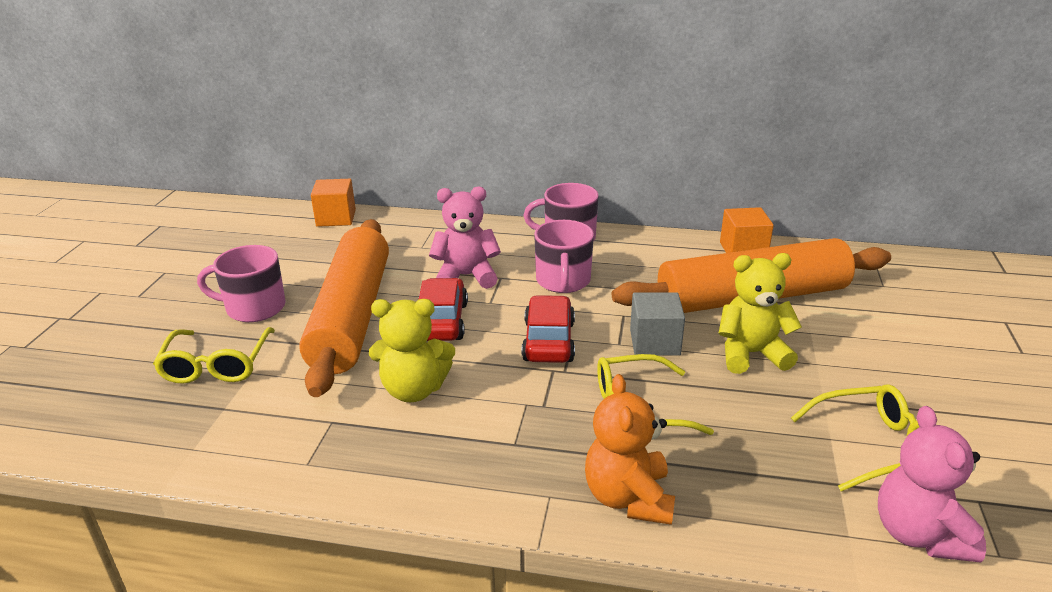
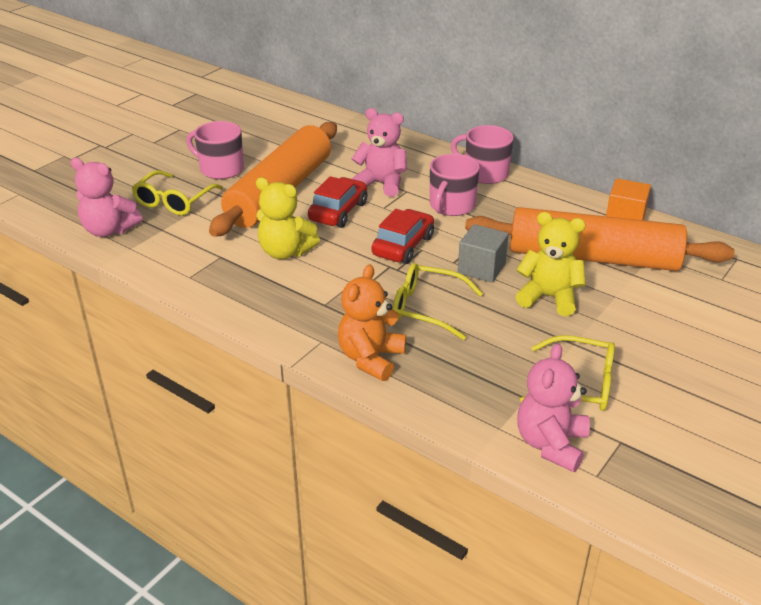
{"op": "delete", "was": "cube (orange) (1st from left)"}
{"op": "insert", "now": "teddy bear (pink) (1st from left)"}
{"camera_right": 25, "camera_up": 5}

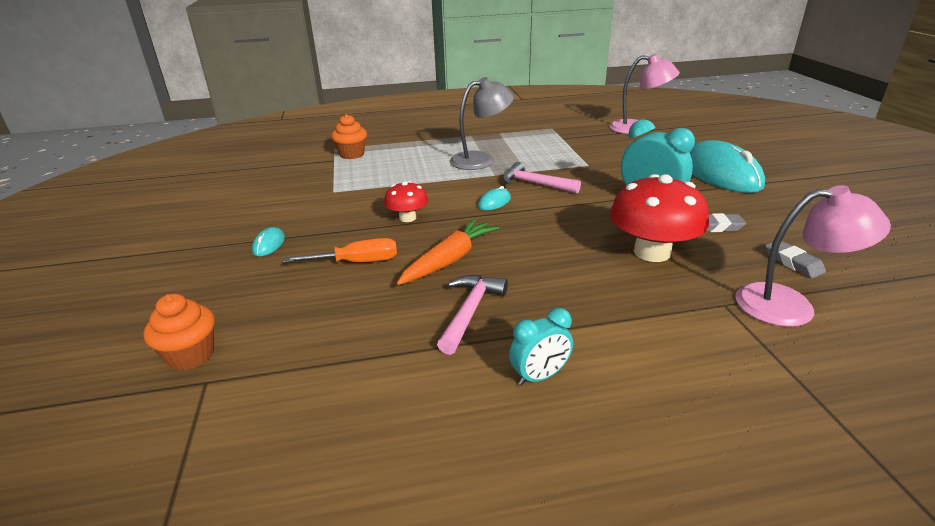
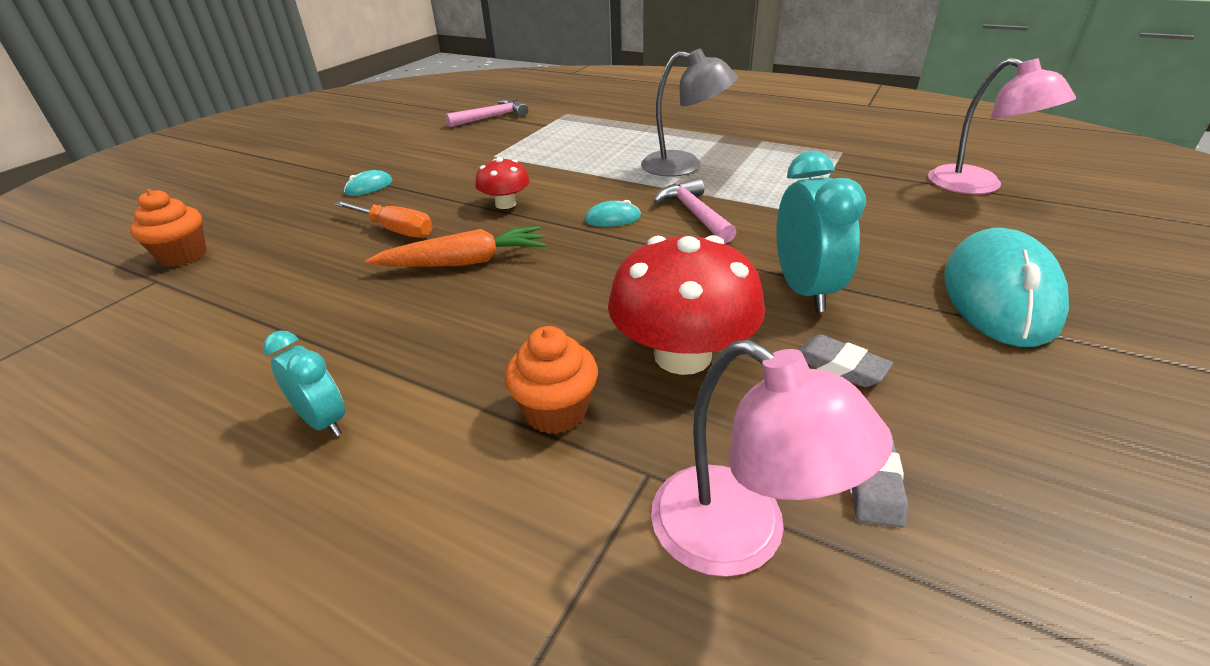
{"op": "move", "was": "cupcake (orange) (2nd from left)"}
{"op": "move", "was": "hammer (pink) (1st from left)"}
{"op": "rotate", "was": "clock (turquoise) (1st from left)", "clockwise": -150}
{"camera_right": 40, "camera_up": 5}

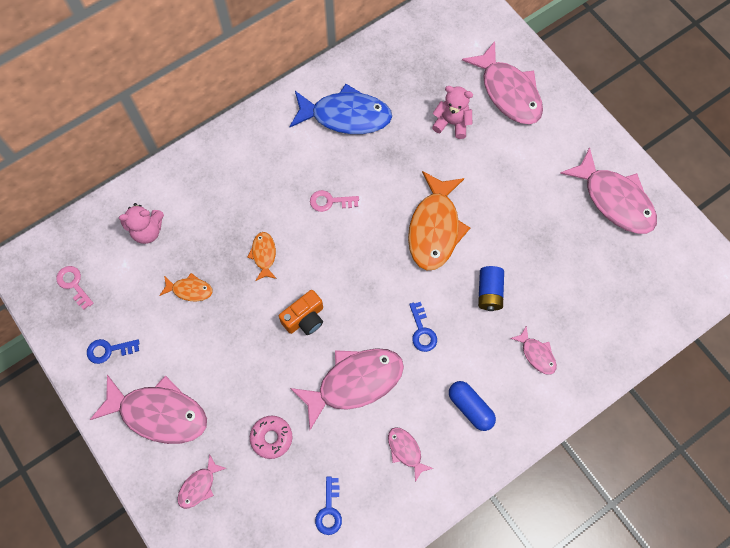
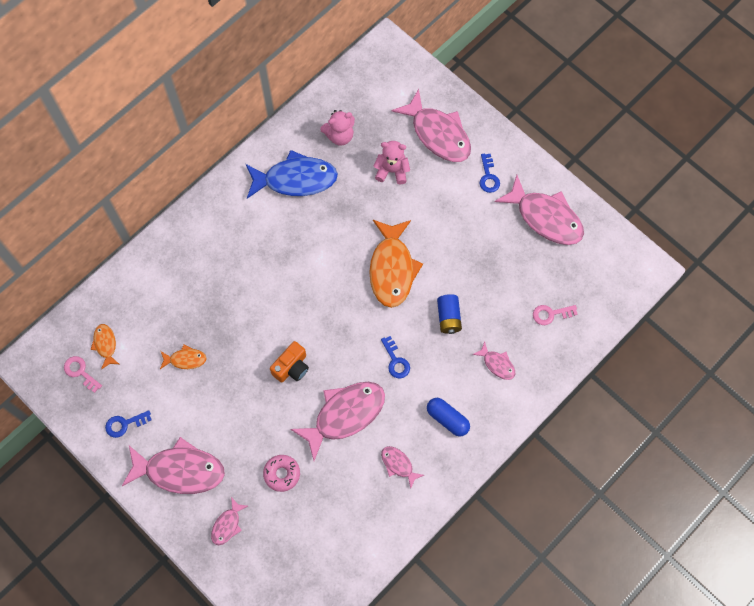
{"op": "move", "was": "key (pink) (2nd from left)"}
{"op": "move", "was": "teddy bear (pink) (1st from left)"}
{"op": "move", "was": "fish (orange) (2nd from left in the first image)", "now": "fish (orange) (1st from left)"}
{"op": "move", "was": "key (blue) (2nd from left in the first image)", "now": "key (blue) (3rd from left)"}
{"camera_right": -10, "camera_up": 0}

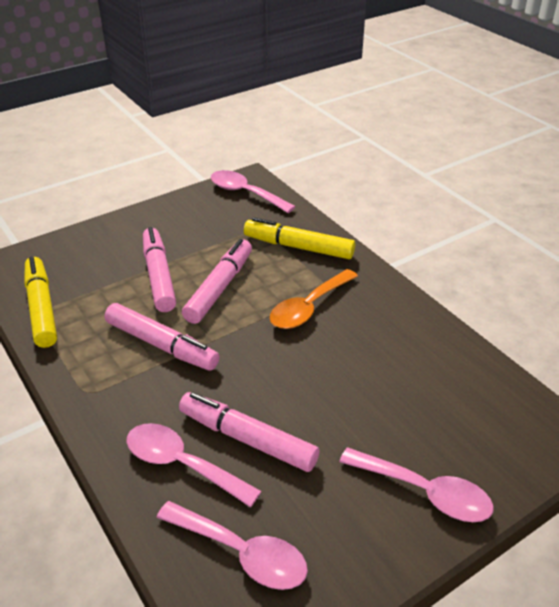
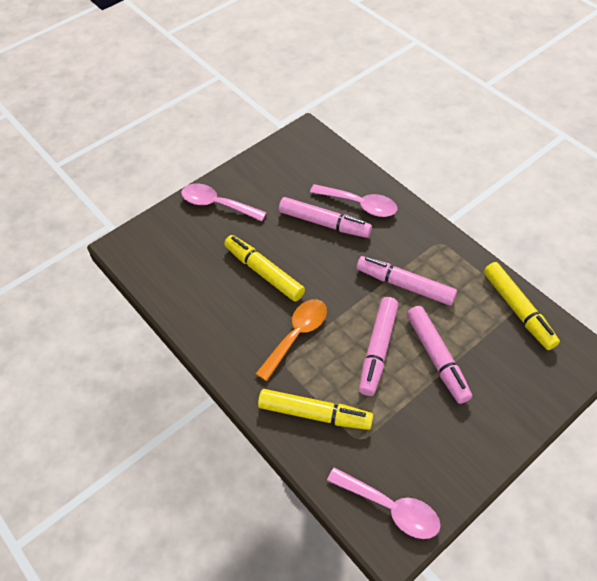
{"op": "delete", "was": "spoon (pink) (2nd from left)"}
{"op": "insert", "now": "marker (yellow) (1st from left)"}
{"camera_right": 175, "camera_up": 15}

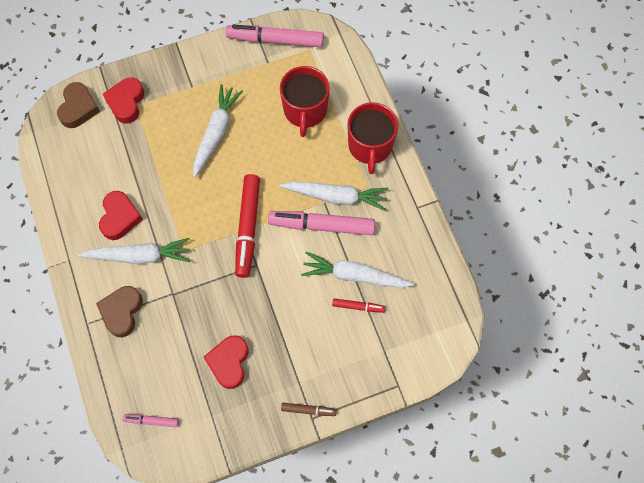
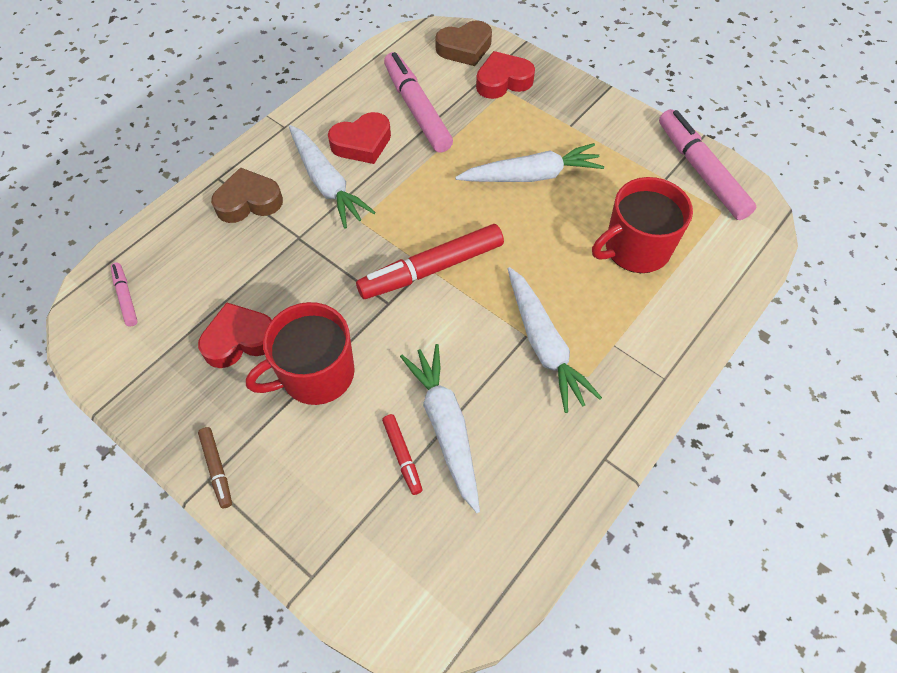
{"op": "move", "was": "mug (red) (2nd from left in the first image)", "now": "mug (red) (1st from left)"}
{"op": "move", "was": "marker (pink) (3rd from left in the first image)", "now": "marker (pink) (2nd from left)"}
{"camera_right": 60, "camera_up": -10}

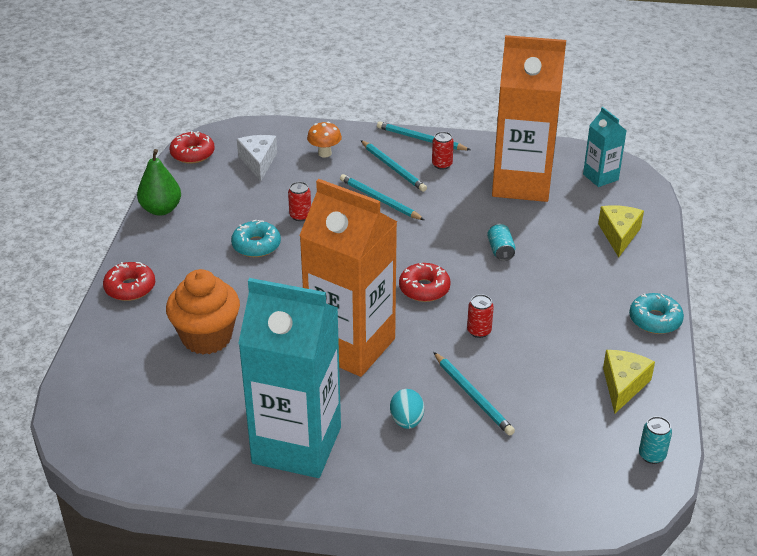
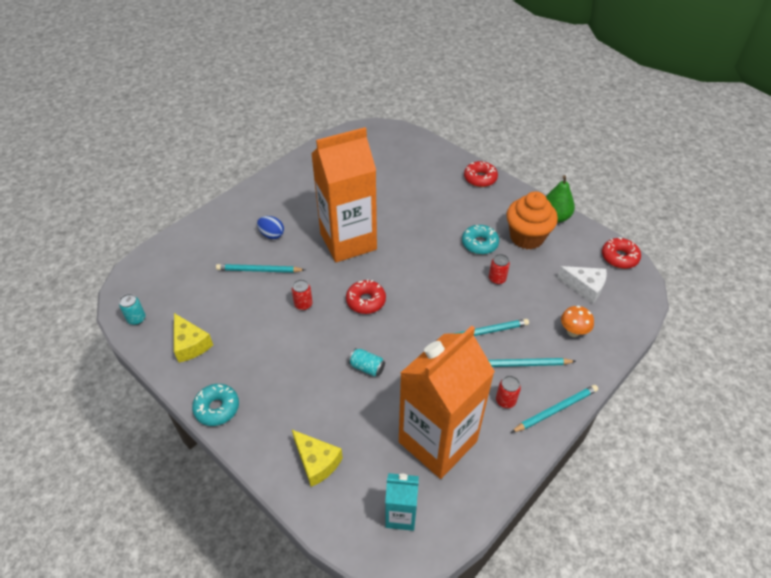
{"op": "move", "was": "cupcake (orange)"}
{"op": "delete", "was": "carton (turquoise) (1st from left)"}
{"op": "recolor", "was": "egg (turquoise)", "now": "egg (blue)"}
{"camera_right": 125, "camera_up": 10}

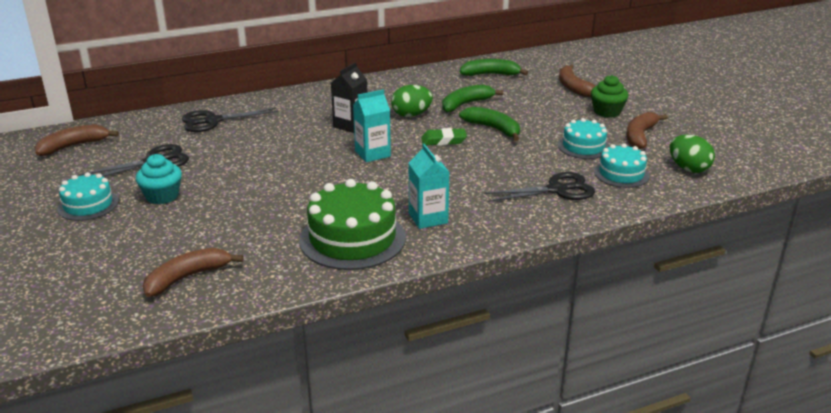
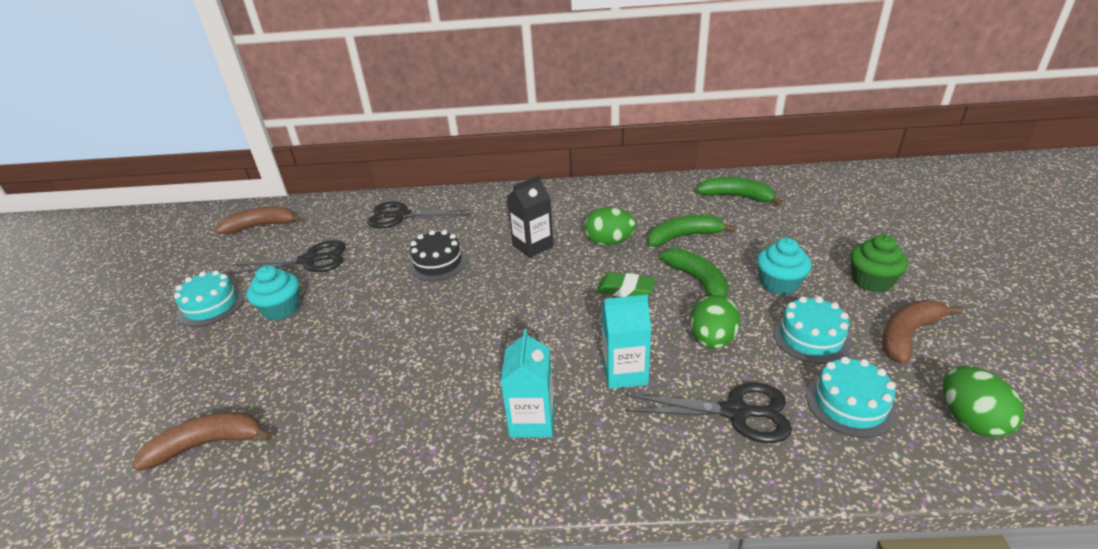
{"op": "delete", "was": "banana (brown) (3rd from left)"}
{"op": "move", "was": "carton (turquoise) (1st from left in the first image)", "now": "carton (turquoise) (2nd from left)"}
{"op": "delete", "was": "cake (green)"}
{"op": "insert", "now": "cake (black)"}
{"op": "insert", "now": "cupcake (turquoise) (2nd from left)"}
{"op": "insert", "now": "egg (green) (2nd from left)"}
{"camera_right": 25, "camera_up": 5}

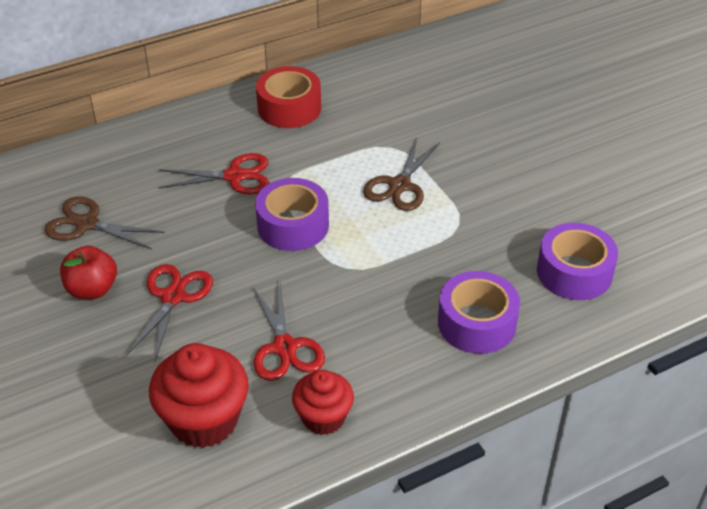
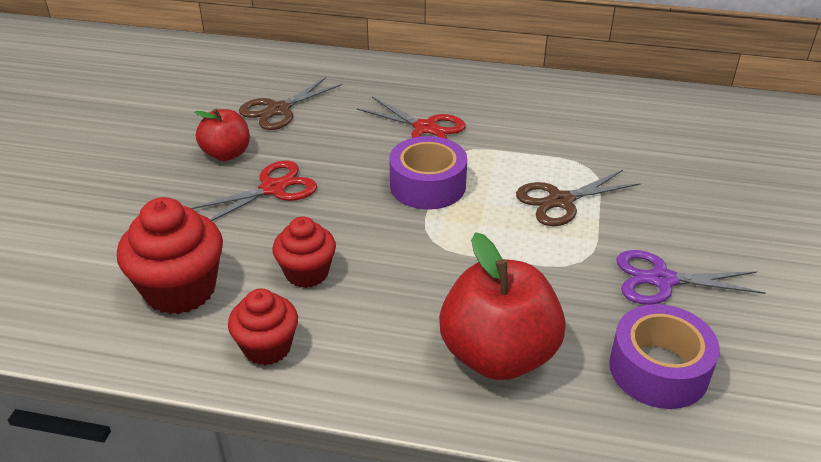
{"op": "delete", "was": "tape (red)"}
{"op": "rotate", "was": "scissors (brown) (1st from left)", "clockwise": -105}
{"op": "replace", "was": "tape (purple) (2nd from left)", "now": "apple (red) (2nd from left)"}
{"op": "replace", "was": "scissors (red) (3rd from left)", "now": "cupcake (red) (3rd from left)"}
{"op": "insert", "now": "scissors (purple)"}
{"camera_right": 40, "camera_up": -5}

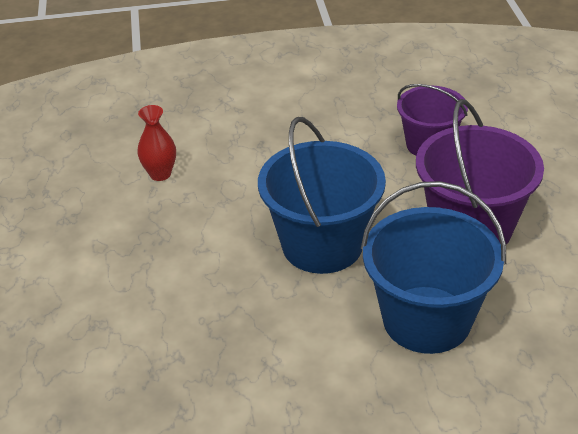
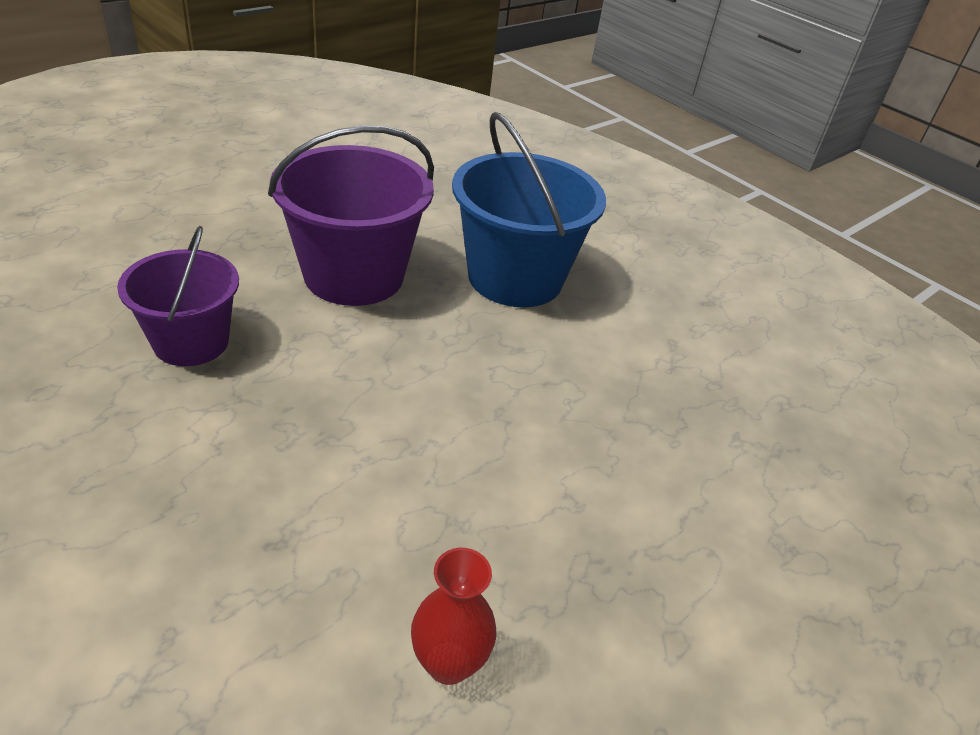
{"op": "delete", "was": "bucket (blue) (1st from left)"}
{"camera_right": -130, "camera_up": 0}

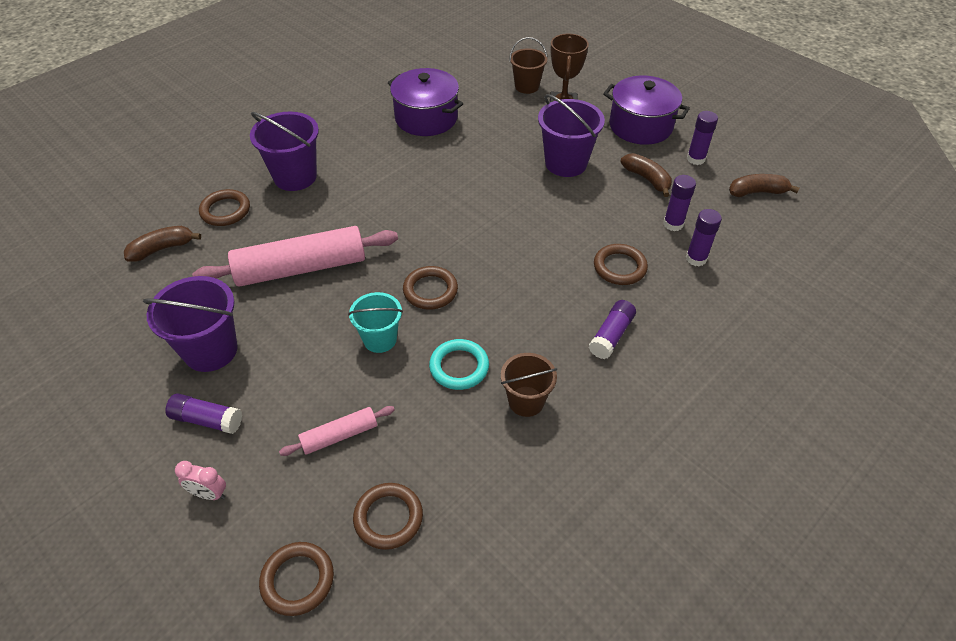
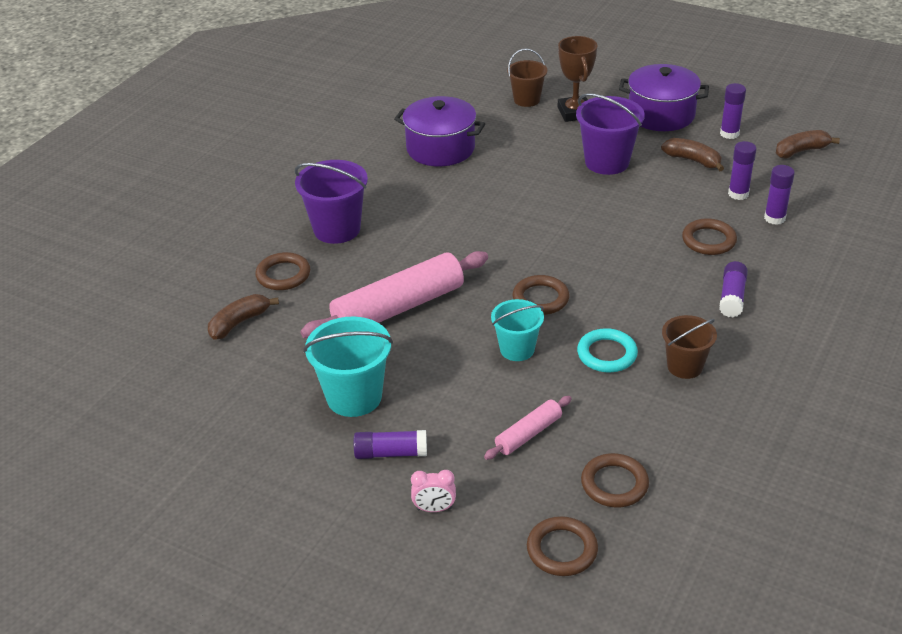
{"op": "recolor", "was": "bucket (purple) (1st from left)", "now": "bucket (turquoise) (1st from left)"}
{"camera_right": -15, "camera_up": -10}

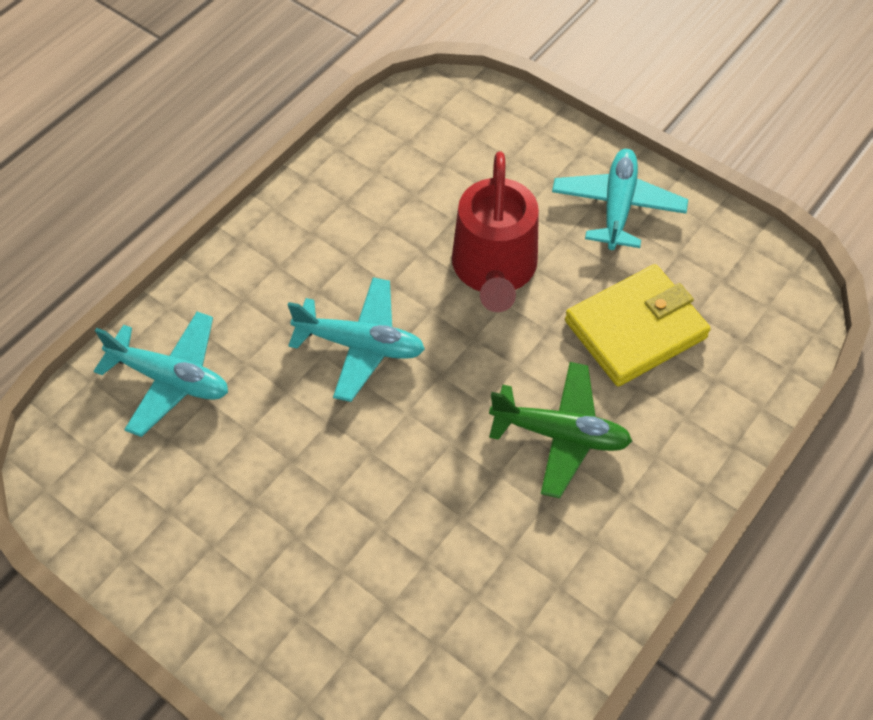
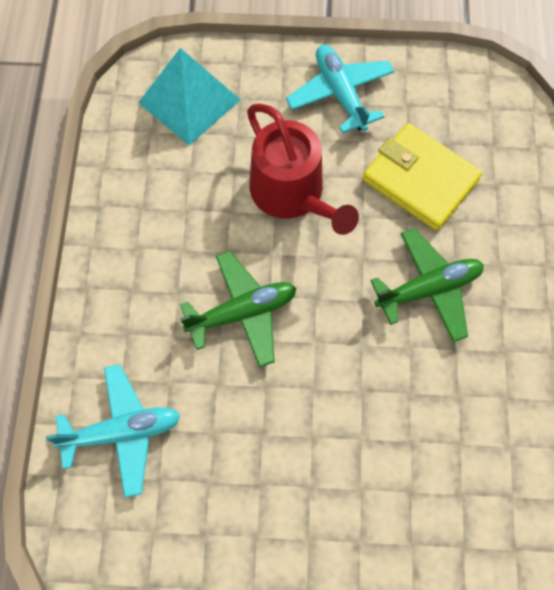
{"op": "rotate", "was": "wallet (yellow)", "clockwise": -75}
{"op": "recolor", "was": "plane (turquoise) (2nd from left)", "now": "plane (green) (1st from left)"}
{"op": "insert", "now": "pyramid (turquoise)"}
{"camera_right": -35, "camera_up": 10}

